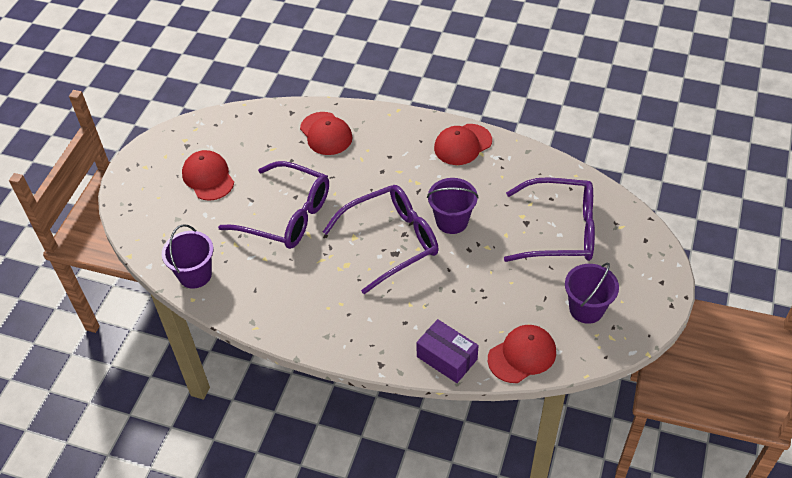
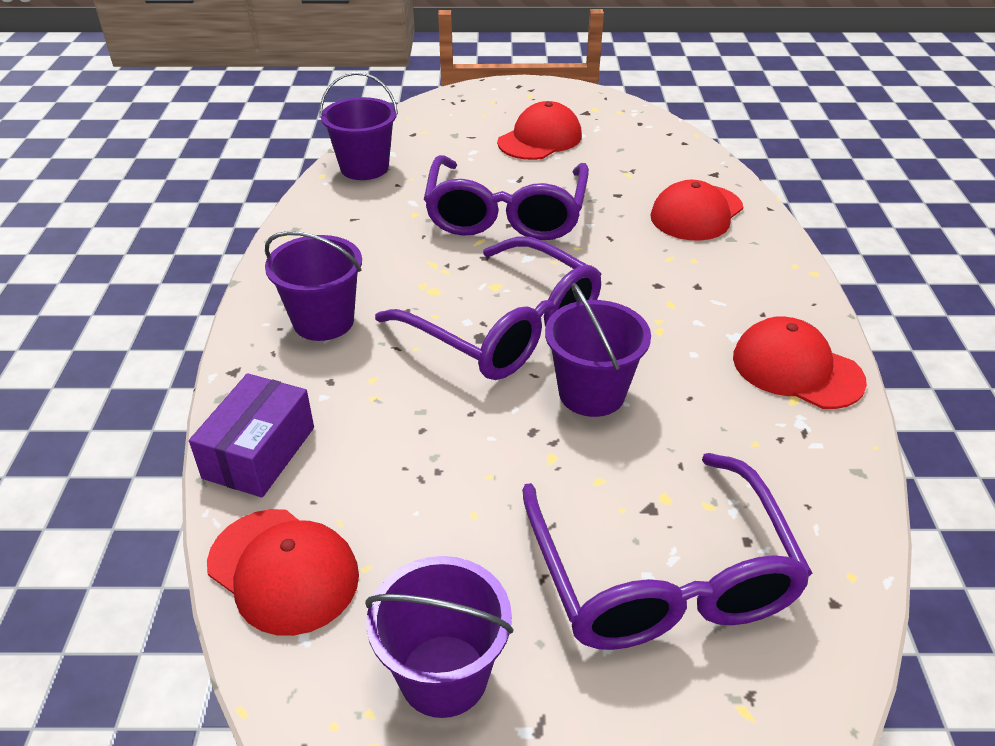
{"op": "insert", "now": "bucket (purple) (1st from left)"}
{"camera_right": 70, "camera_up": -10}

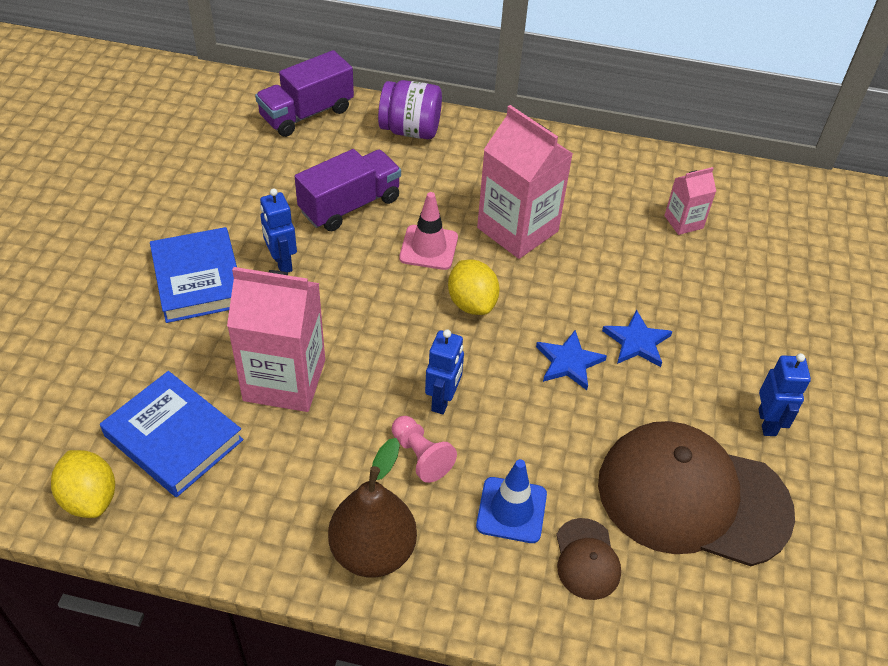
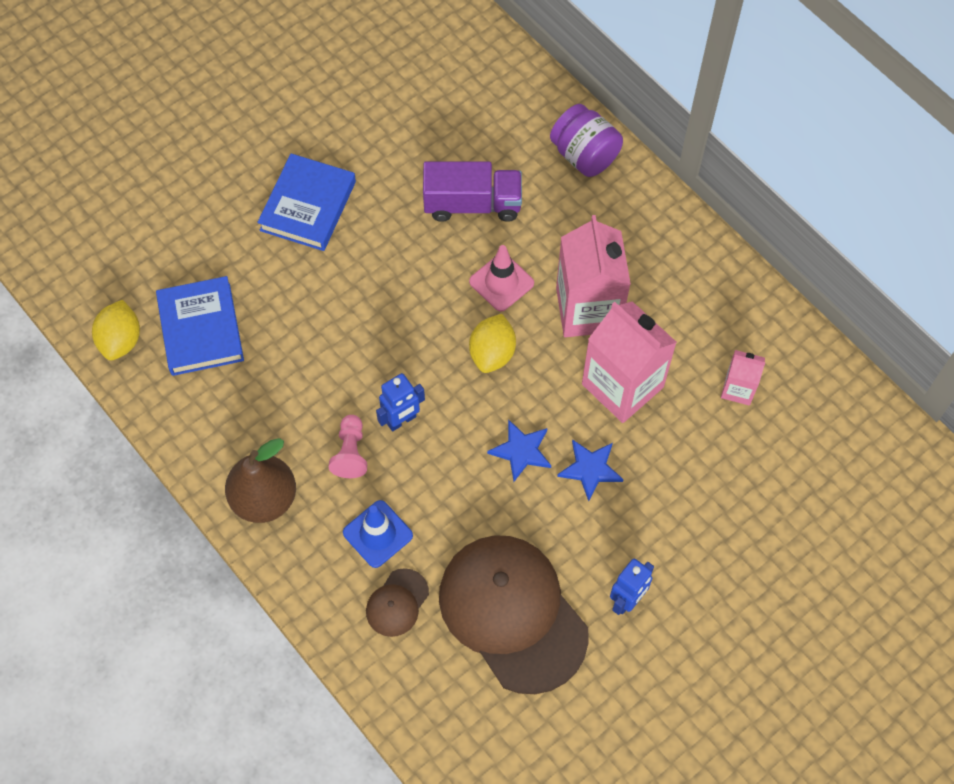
{"op": "delete", "was": "truck (purple) (1st from left)"}
{"op": "delete", "was": "robot (blue) (1st from left)"}
{"op": "move", "was": "carton (pink) (1st from left in the first image)", "now": "carton (pink) (2nd from left)"}
{"camera_right": 40, "camera_up": 15}

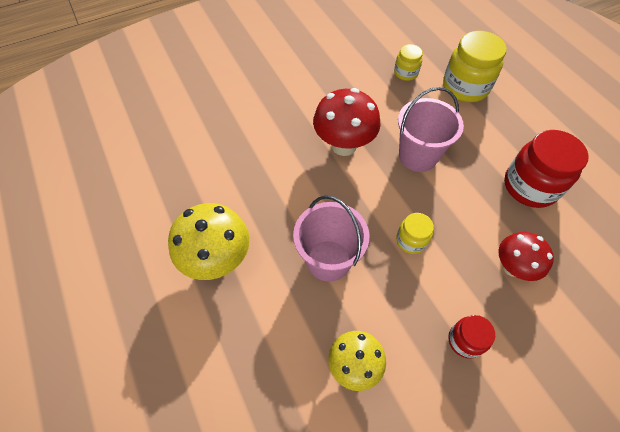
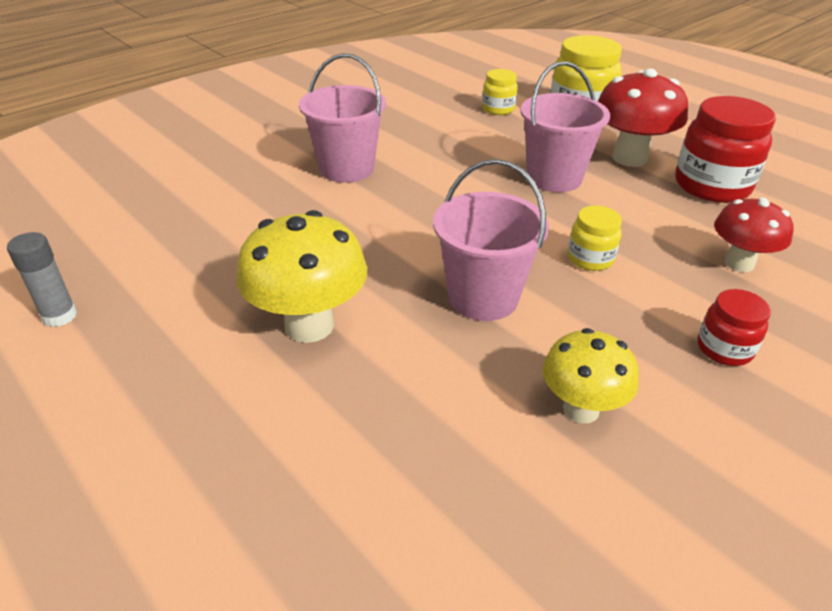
{"op": "move", "was": "mushroom (red) (1st from left)"}
{"op": "insert", "now": "bucket (pink) (1st from left)"}
{"op": "insert", "now": "glue stick (grey)"}
{"camera_right": -15, "camera_up": -20}

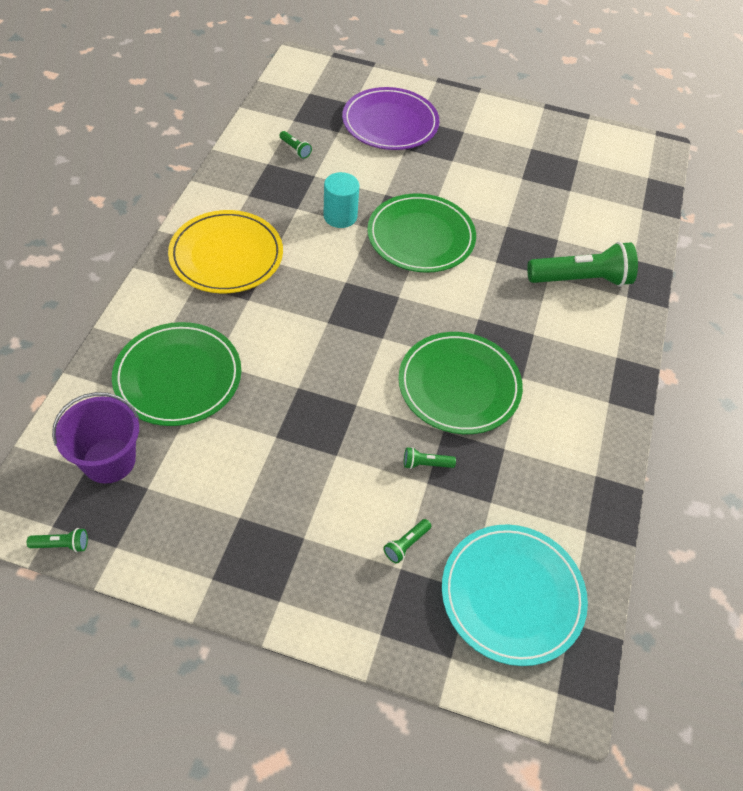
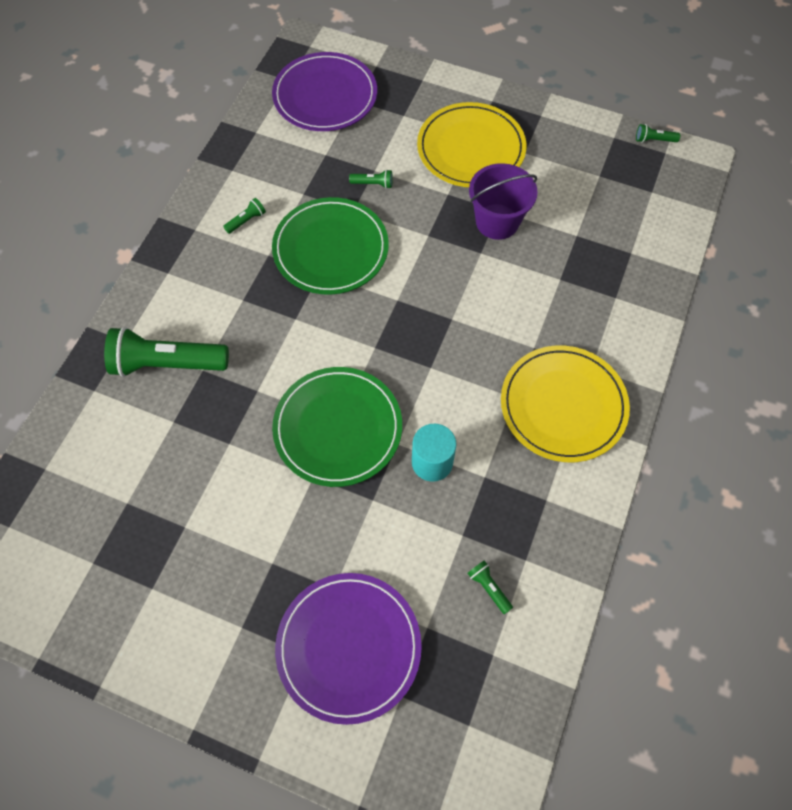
{"op": "delete", "was": "plate (green) (1st from left)"}
{"op": "move", "was": "bucket (purple)"}
{"op": "move", "was": "flashlight (green) (3rd from left in the first image)", "now": "flashlight (green) (2nd from left)"}
{"op": "recolor", "was": "plate (turquoise)", "now": "plate (purple) (1st from left)"}
{"op": "insert", "now": "plate (yellow) (1st from left)"}
{"camera_right": -170, "camera_up": 10}

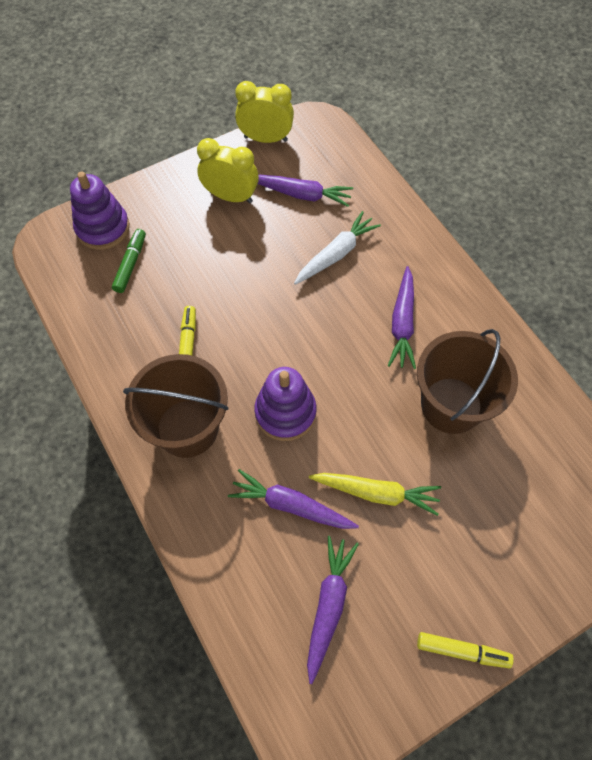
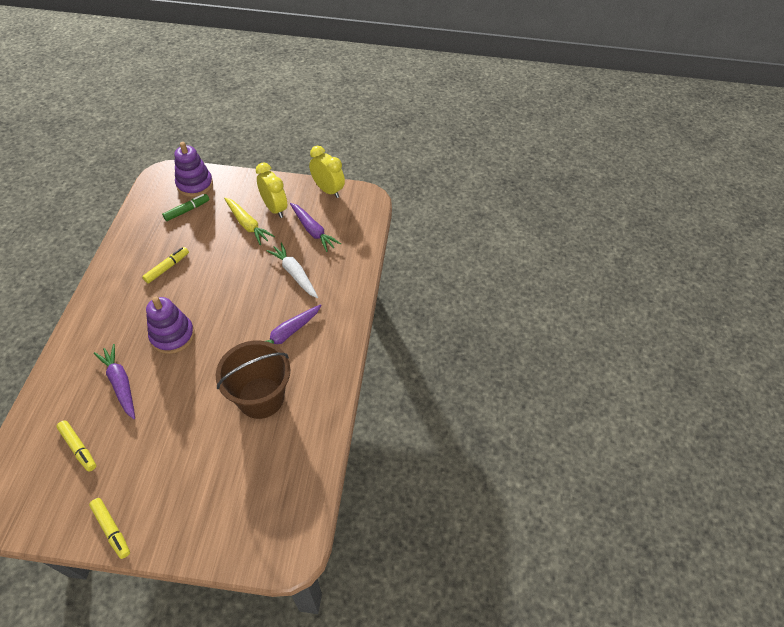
{"op": "rotate", "was": "carrot (white)", "clockwise": -120}
{"op": "delete", "was": "bucket (brown) (1st from left)"}
{"op": "move", "was": "carrot (yellow)"}
{"op": "replace", "was": "carrot (purple) (3rd from left)", "now": "marker (yellow) (1st from left)"}
{"camera_right": 35, "camera_up": -10}

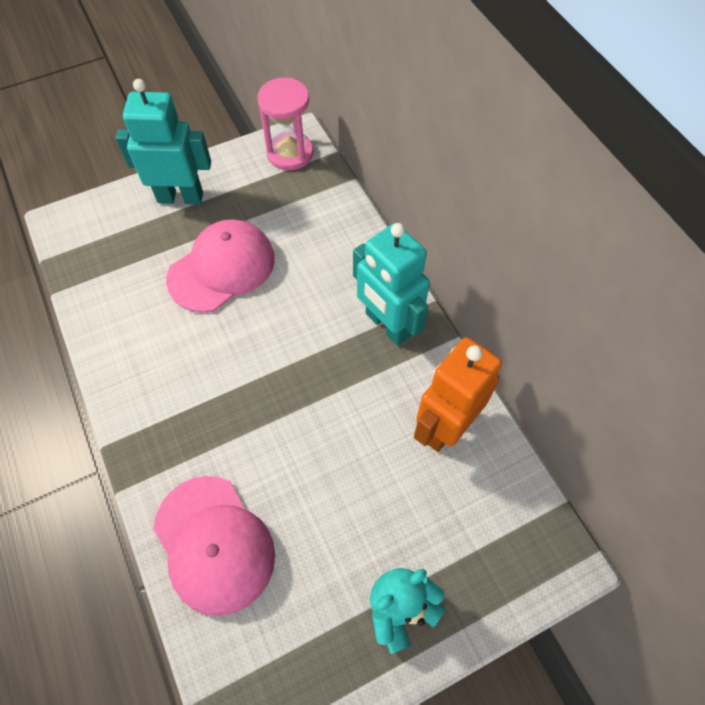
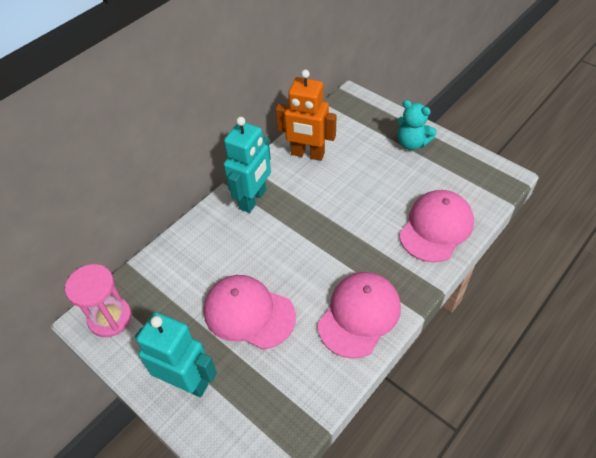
{"op": "rotate", "was": "robot (turquoise) (1st from left)", "clockwise": 135}
{"op": "insert", "now": "cap (pink) (2nd from left)"}
{"camera_right": -110, "camera_up": -10}

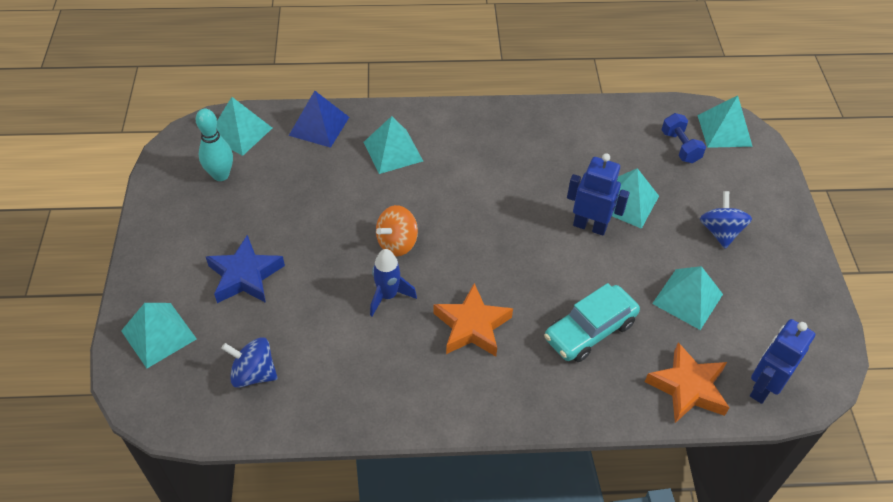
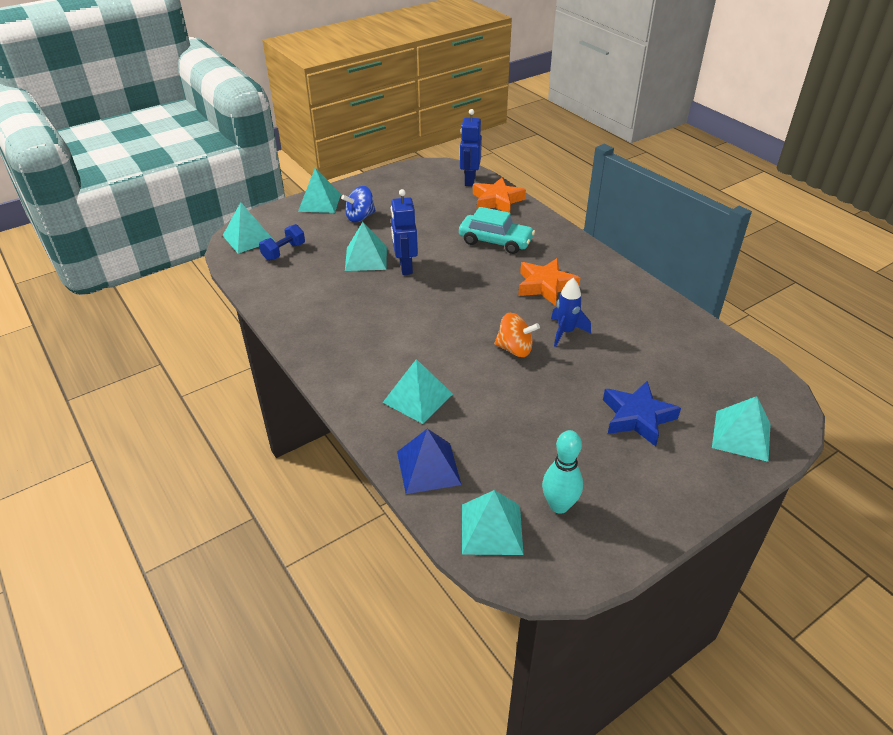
{"op": "move", "was": "pyramid (turquoise) (5th from left in the first image)", "now": "pyramid (turquoise) (2nd from left)"}
{"op": "rotate", "was": "robot (blue) (2nd from left)", "clockwise": 90}
{"op": "delete", "was": "spinning top (blue) (1st from left)"}
{"camera_right": -120, "camera_up": -10}

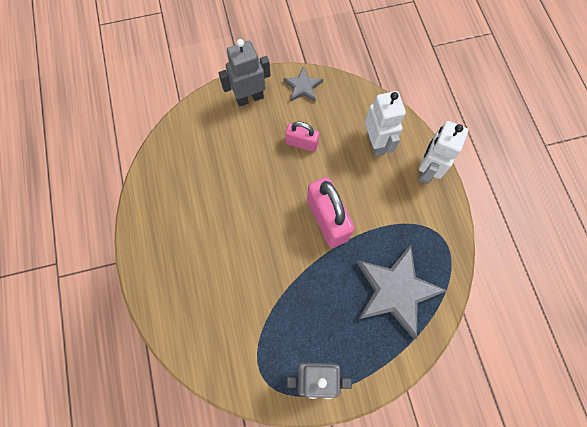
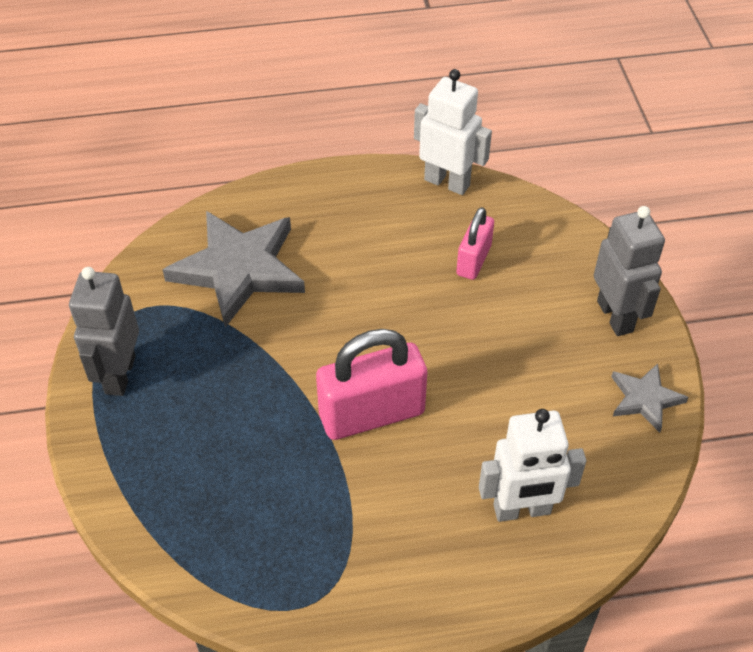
{"op": "move", "was": "padlock (pink) (1st from left in the first image)", "now": "padlock (pink) (2nd from left)"}
{"op": "move", "was": "robot (white) (2nd from left in the first image)", "now": "robot (white) (1st from left)"}
{"op": "move", "was": "star (grey) (2nd from left in the first image)", "now": "star (grey) (1st from left)"}
{"camera_right": 95, "camera_up": -20}

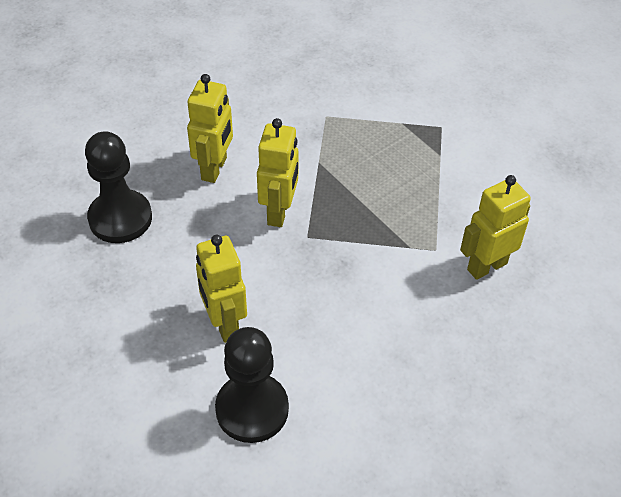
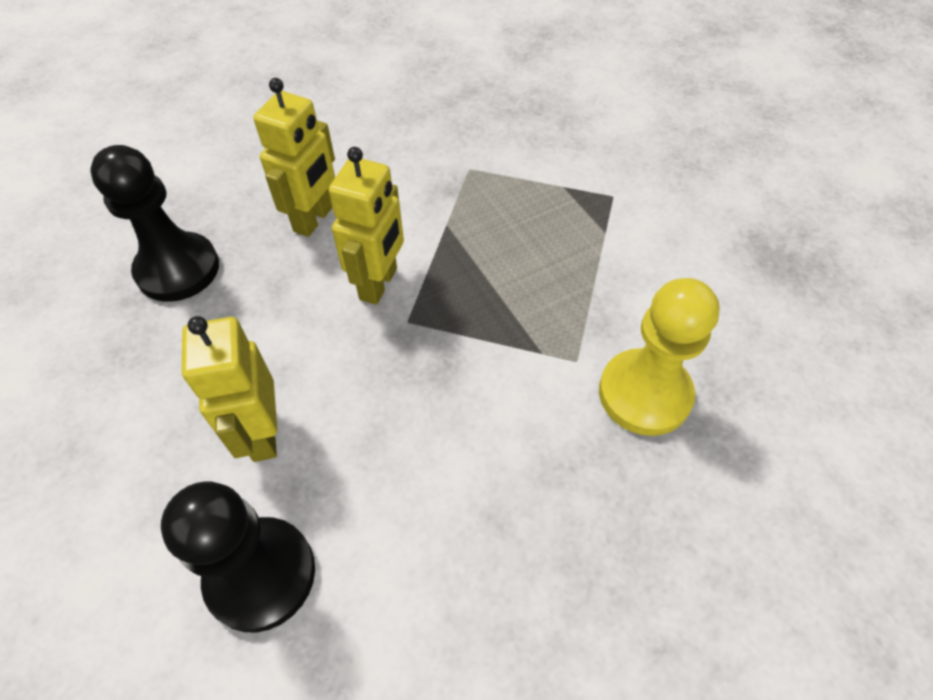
{"op": "replace", "was": "robot (yellow) (4th from left)", "now": "pawn (yellow)"}
{"camera_right": 10, "camera_up": 5}

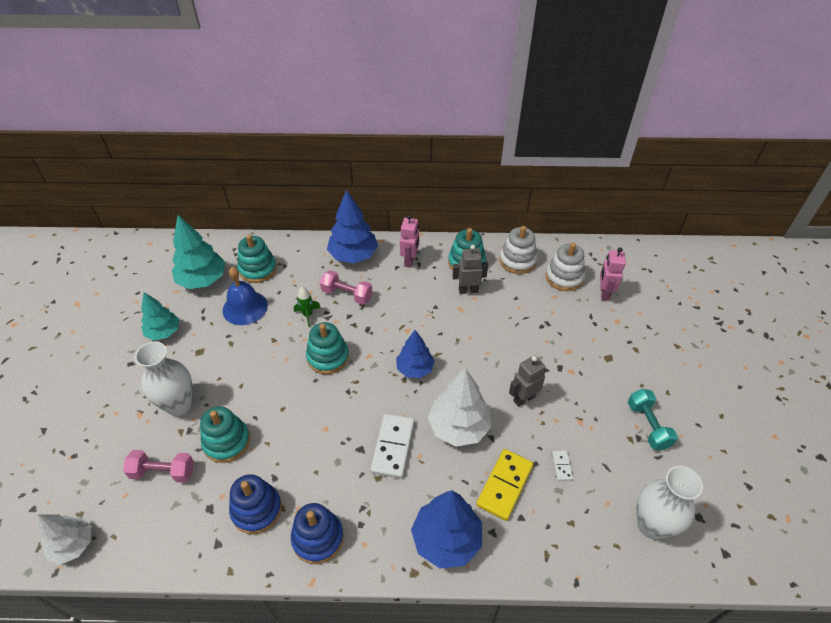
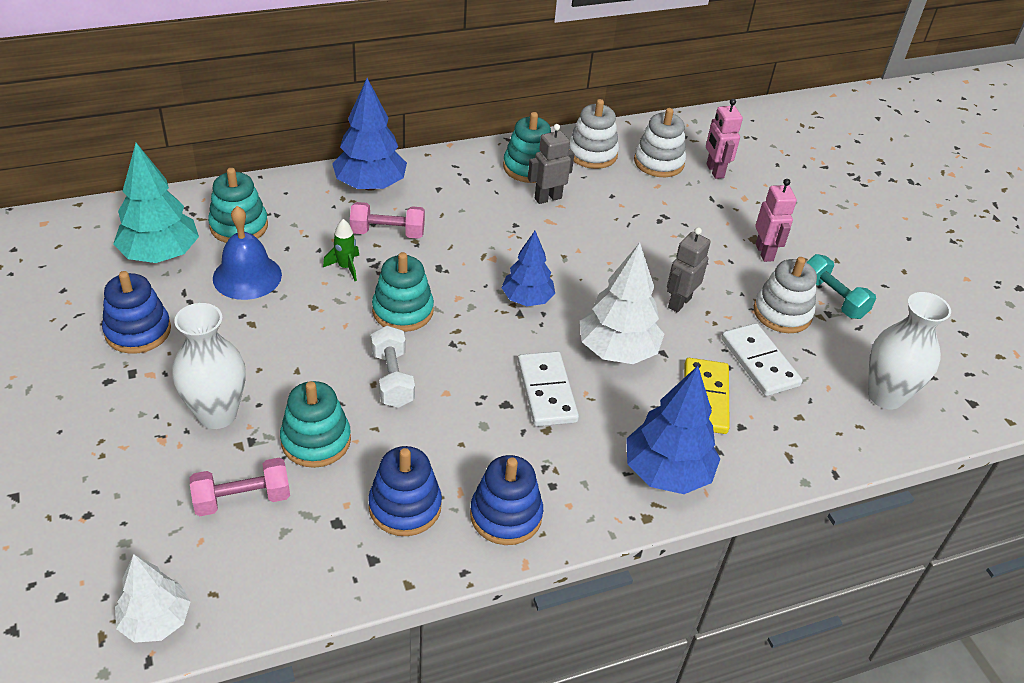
{"op": "move", "was": "robot (pink) (1st from left in the first image)", "now": "robot (pink) (2nd from left)"}
{"op": "replace", "was": "tree (turquoise) (1st from left)", "now": "stacking toy (blue) (1st from left)"}
{"op": "resize", "was": "domino (white) (2nd from left)", "ratio": 2.11}
{"op": "insert", "now": "stacking toy (white) (3rd from left)"}
{"op": "insert", "now": "dumbbell (white)"}
{"camera_right": -25, "camera_up": -5}

